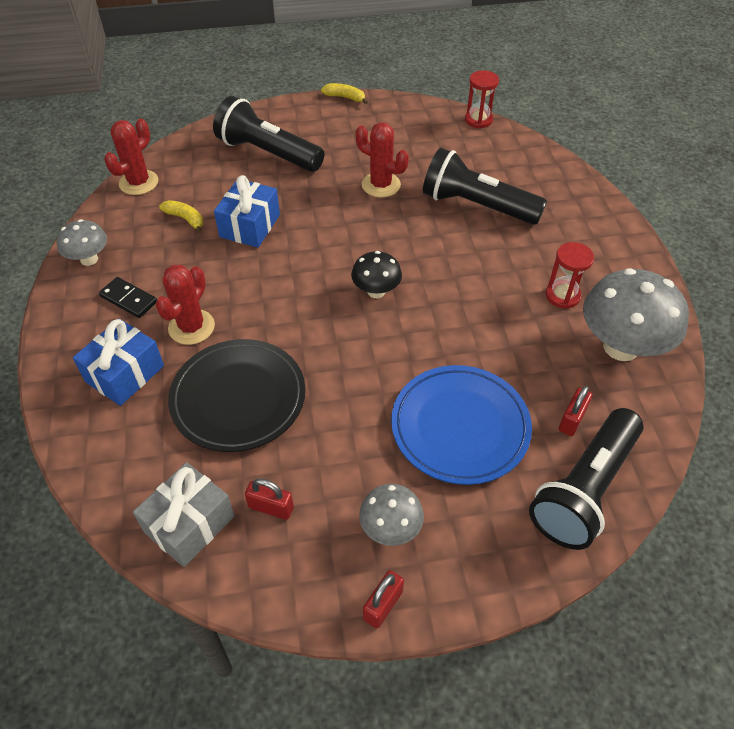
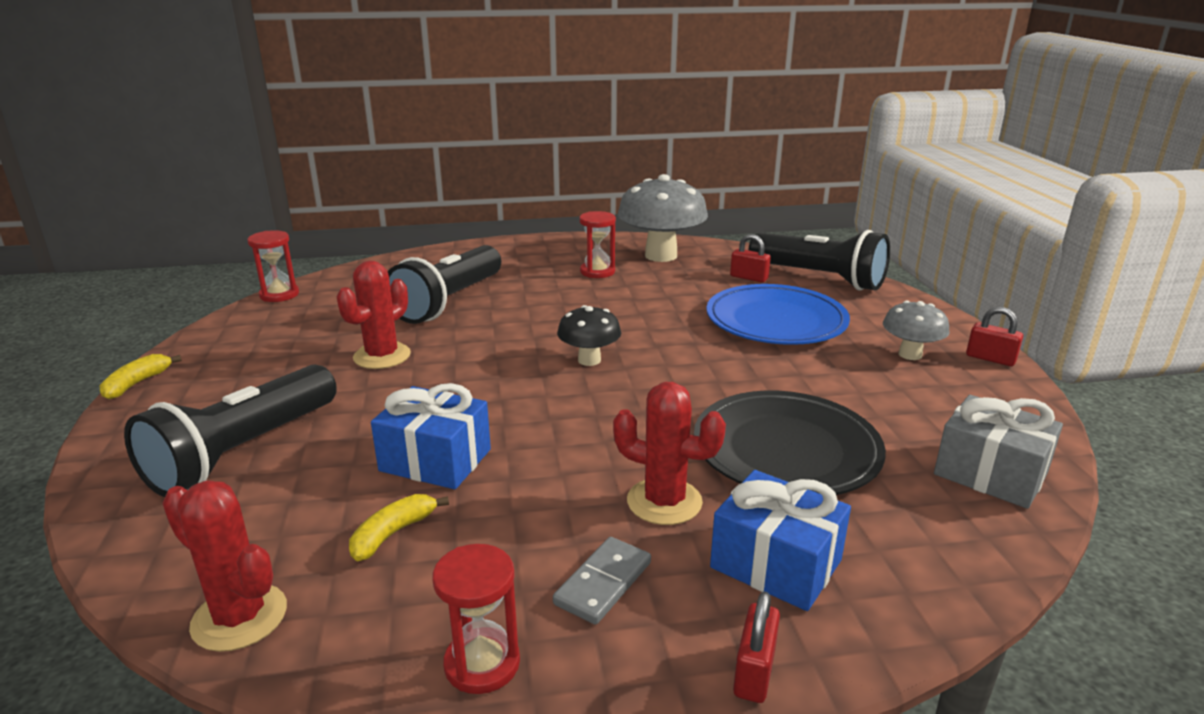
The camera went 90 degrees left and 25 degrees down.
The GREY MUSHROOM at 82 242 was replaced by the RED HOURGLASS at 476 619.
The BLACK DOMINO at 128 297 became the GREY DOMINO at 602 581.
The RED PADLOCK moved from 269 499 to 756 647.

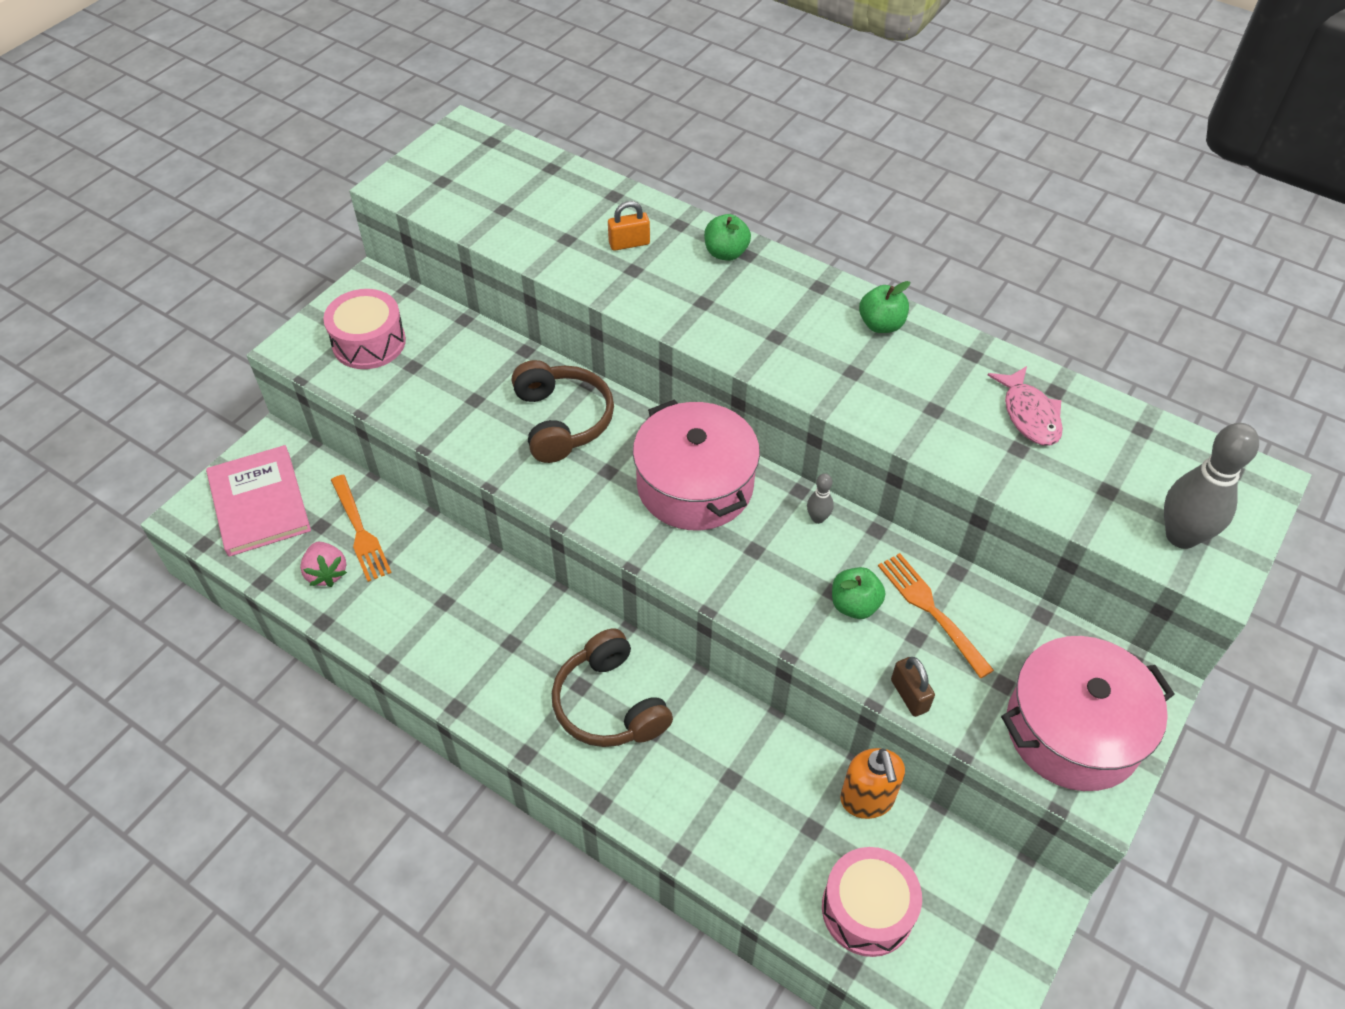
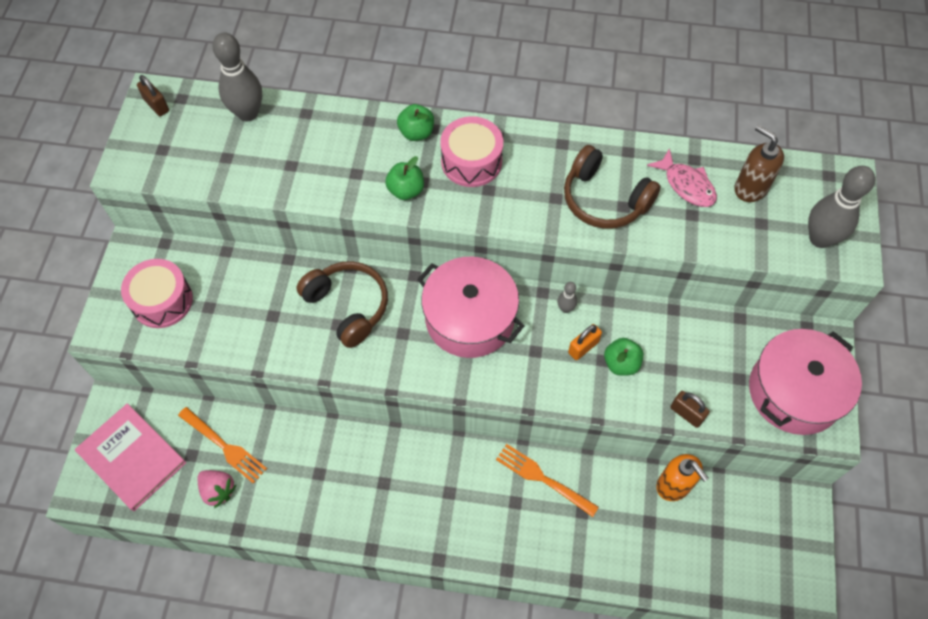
The camera went 25 degrees left and 10 degrees up.
The ORANGE PADLOCK moved from 629 226 to 585 342.
The GREEN APPLE moved from 884 307 to 404 178.
The ORANGE FORK moved from 936 615 to 547 480.
The BROWN HEADPHONES moved from 612 687 to 612 187.
The PINK DRUM moved from 872 902 to 471 151.
The GREY BOWLING PIN at 237 76 appeared.
The BROWN PADLOCK at 153 95 appeared.
The BROWN SOAP DISPENSER at 759 163 appeared.

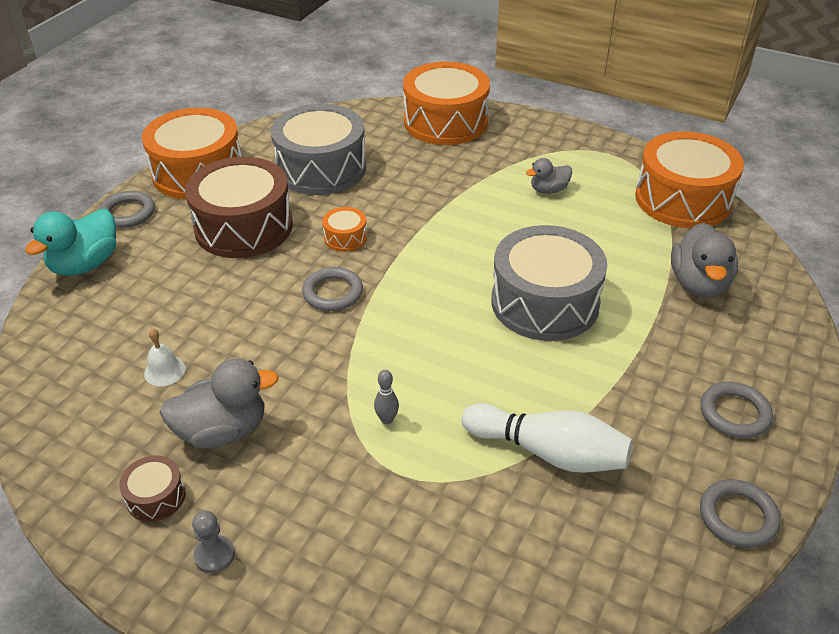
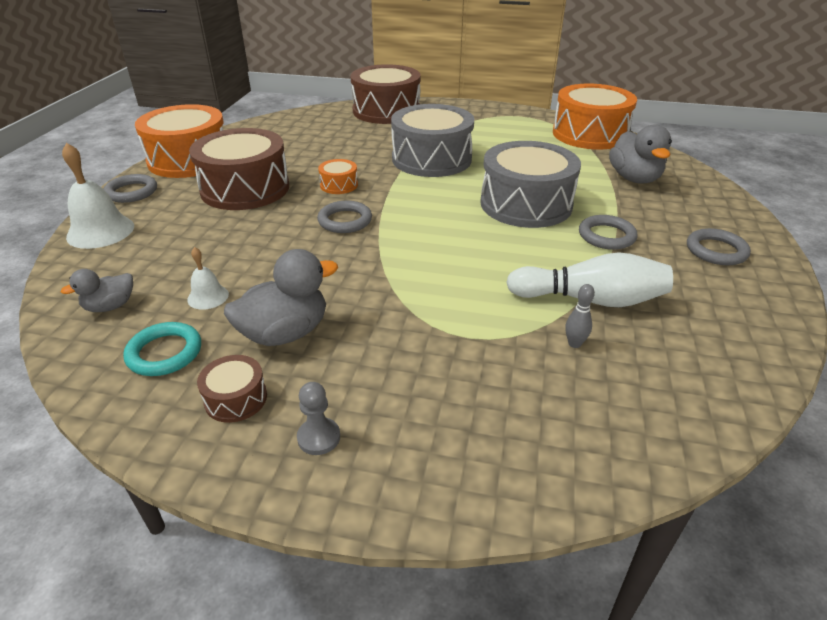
The camera went 15 degrees left and 5 degrees down.
The ORANGE DRUM at 446 103 became the BROWN DRUM at 385 94.
The GREY DRUM moved from 318 149 to 432 140.
The GREY DUCK moved from 549 176 to 97 290.
The TURQUOISE DUCK at 70 242 was replaced by the WHITE BELL at 98 196.
The GREY BOWLING PIN moved from 386 397 to 580 316.
The GREY RING moved from 740 513 to 608 232.
The TURQUOISE RING at 162 349 appeared.

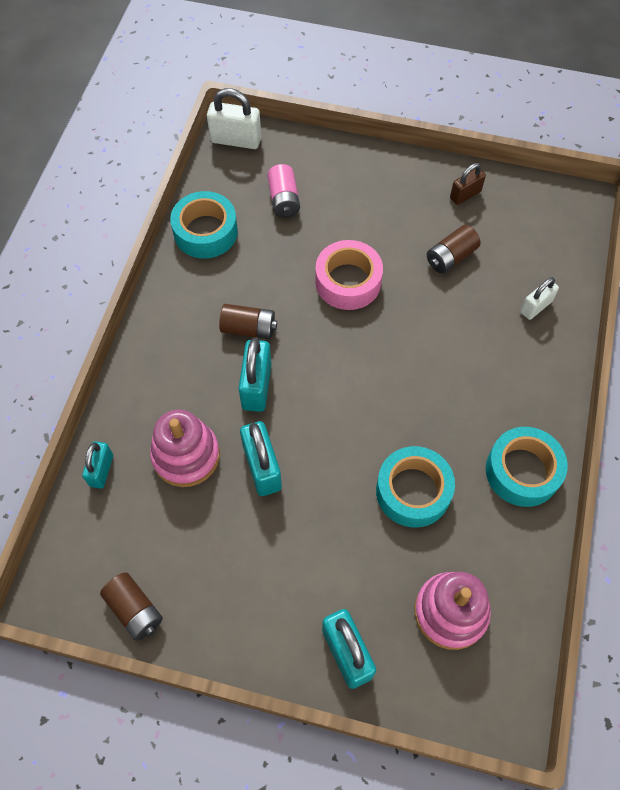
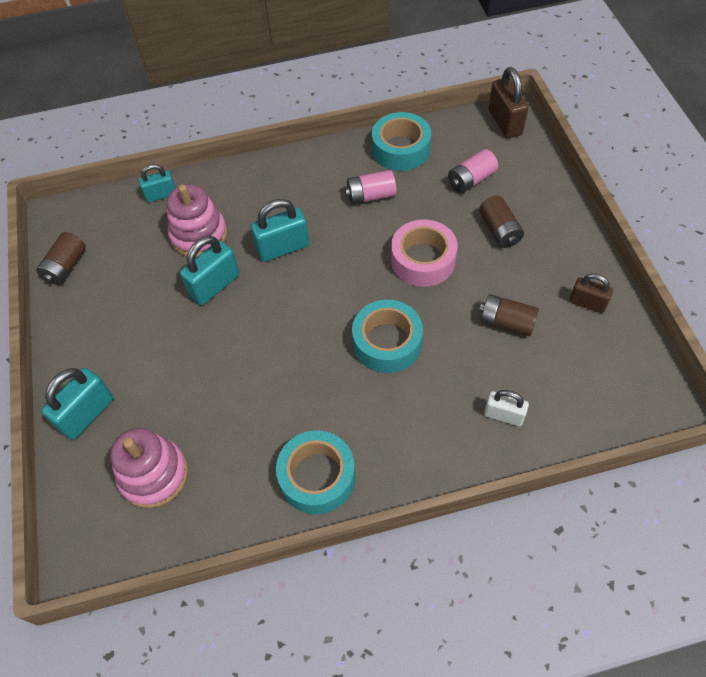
The camera went 65 degrees right and 5 degrees down.
The WHITE PADLOCK at 234 118 became the BROWN PADLOCK at 508 102.
The BROWN BATTERY moved from 248 321 to 501 222.
The TURQUOISE TAPE moved from 415 486 to 387 336.
The PINK BATTERY at 371 187 appeared.

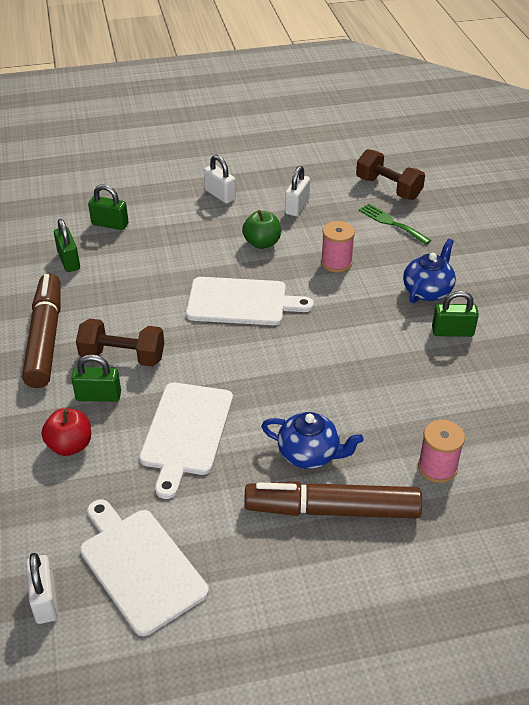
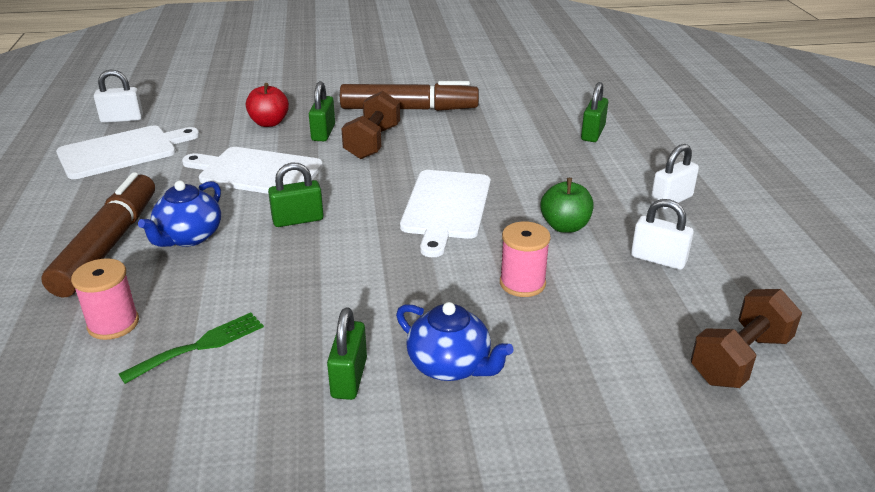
The camera went 95 degrees right and 10 degrees down.
The GREEN FORK moved from 395 224 to 191 348.
The GREEN PADLOCK moved from 67 245 to 296 195.

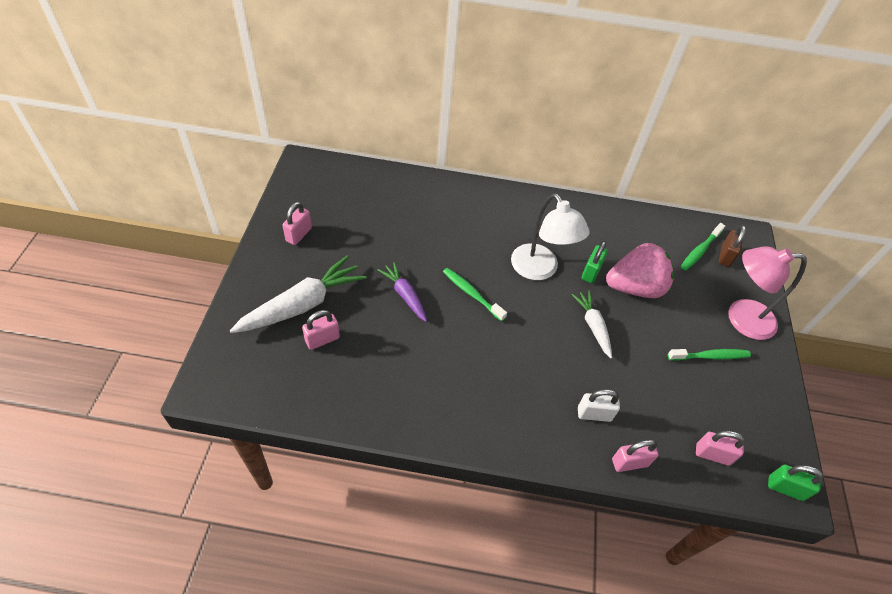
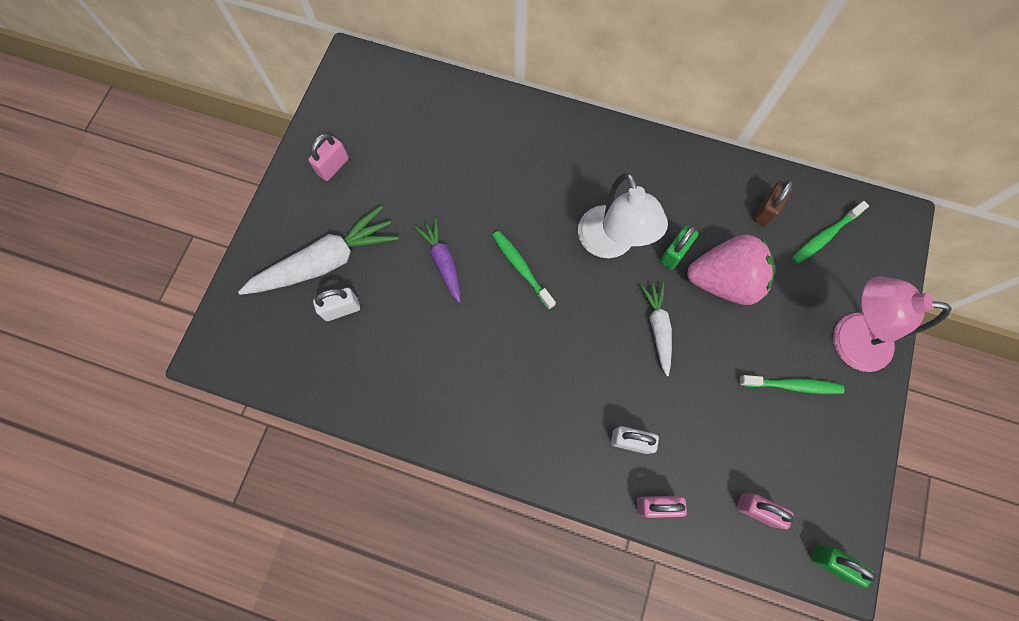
The camera went 15 degrees right and 20 degrees up.
The BROWN PADLOCK moved from 732 246 to 773 203.
The PINK PADLOCK at 321 330 became the WHITE PADLOCK at 336 304.

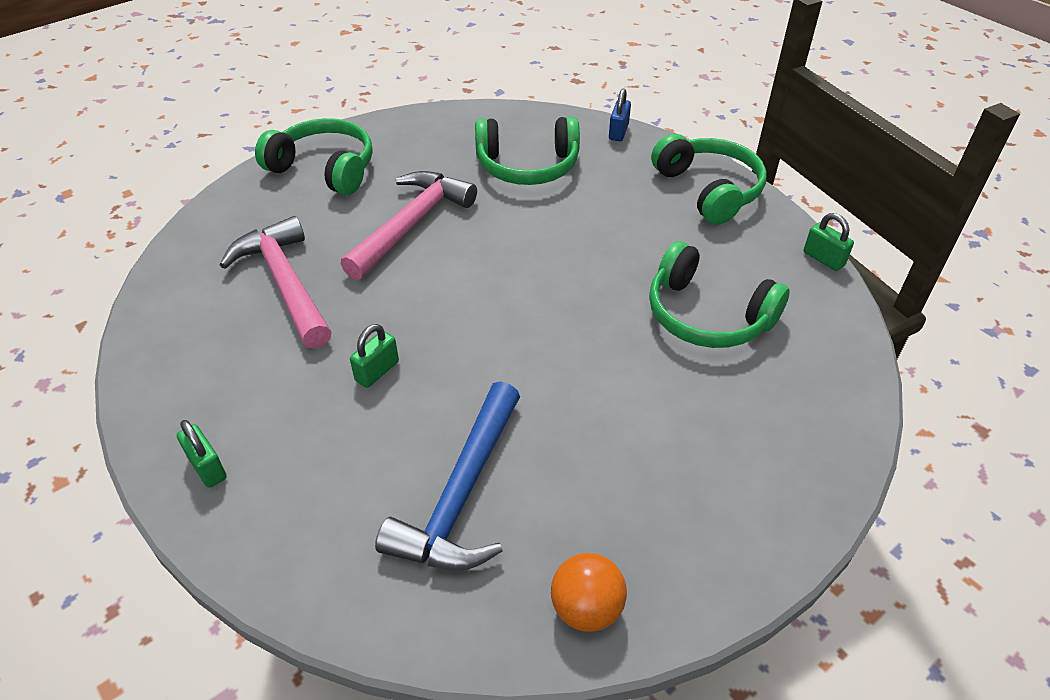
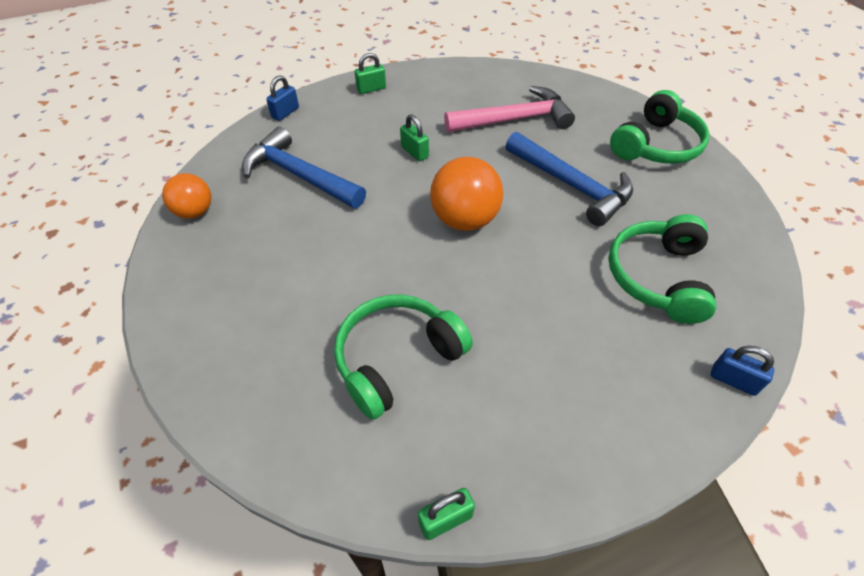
The camera went 105 degrees right and 5 degrees up.
The GREEN HEADPHONES at 709 179 disappeared.
The PINK HAMMER at 409 225 became the BLUE HAMMER at 569 179.
The BLUE PADLOCK at 282 98 appeared.
The ORANGE BALL at 466 194 appeared.

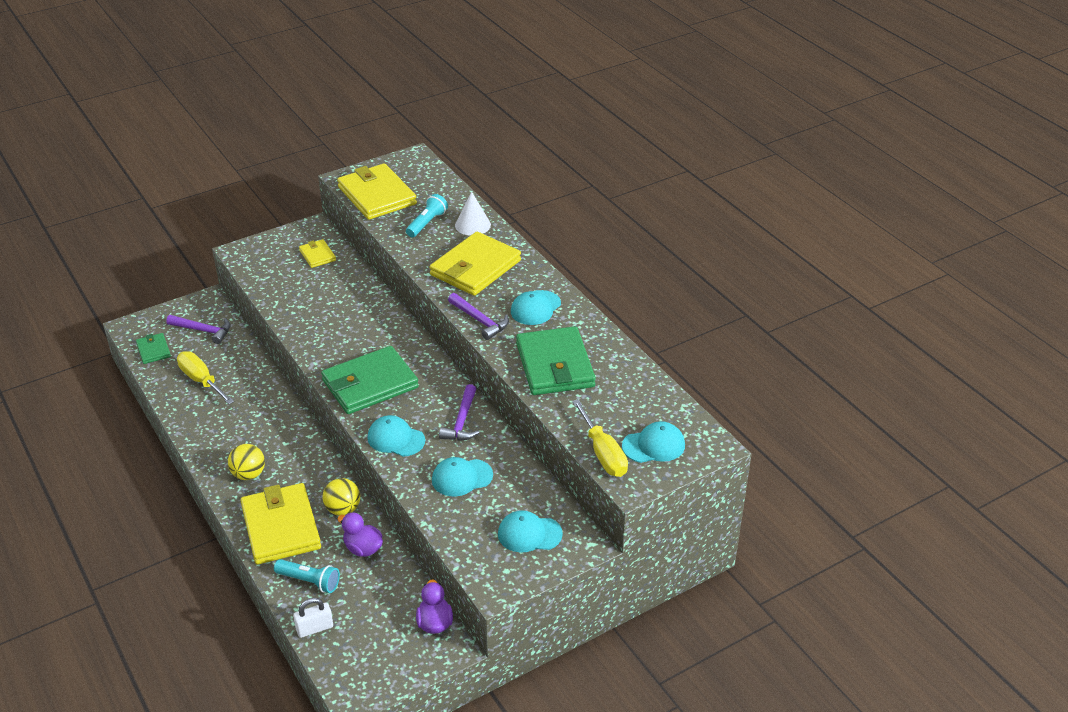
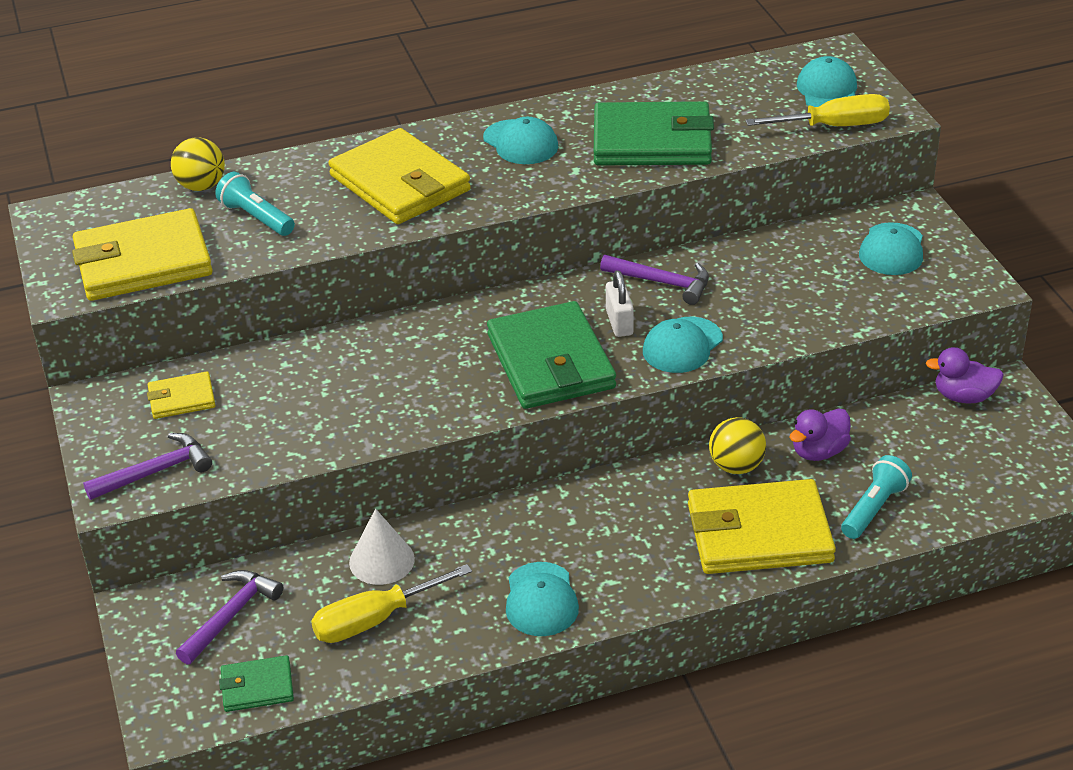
The camera went 75 degrees left and 0 degrees up.
The WHITE CONE moved from 473 214 to 382 547.
The PURPLE HAMMER moved from 478 316 to 147 466.
The YELLOW BALL moved from 246 462 to 198 164.
The TURQUOISE CAP moved from 462 477 to 542 599.
The WHITE PADLOCK moved from 313 618 to 620 303.

